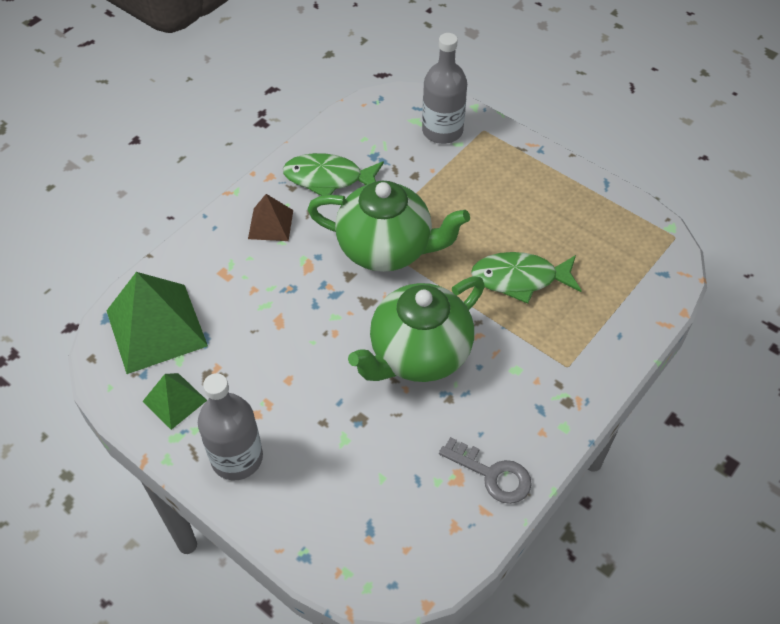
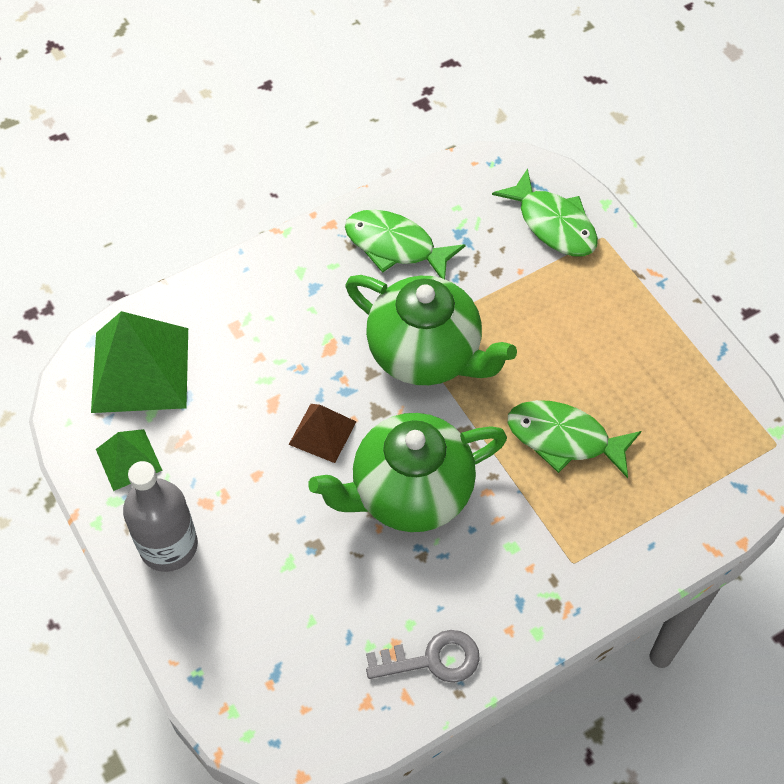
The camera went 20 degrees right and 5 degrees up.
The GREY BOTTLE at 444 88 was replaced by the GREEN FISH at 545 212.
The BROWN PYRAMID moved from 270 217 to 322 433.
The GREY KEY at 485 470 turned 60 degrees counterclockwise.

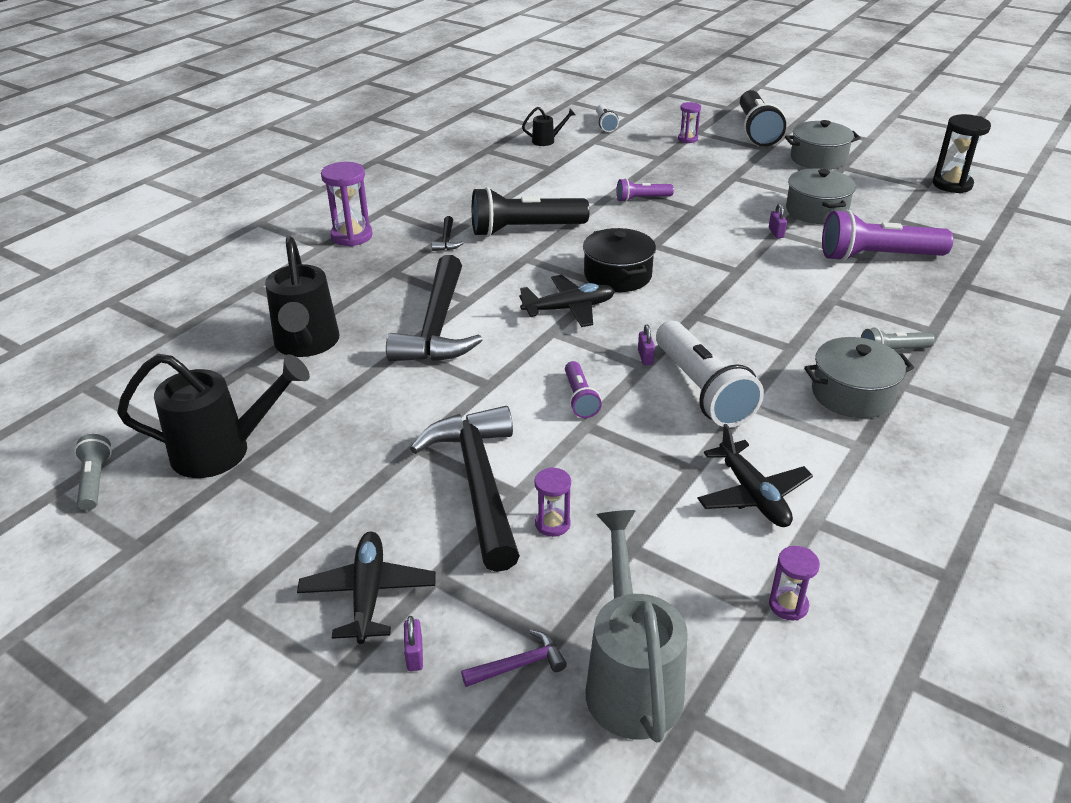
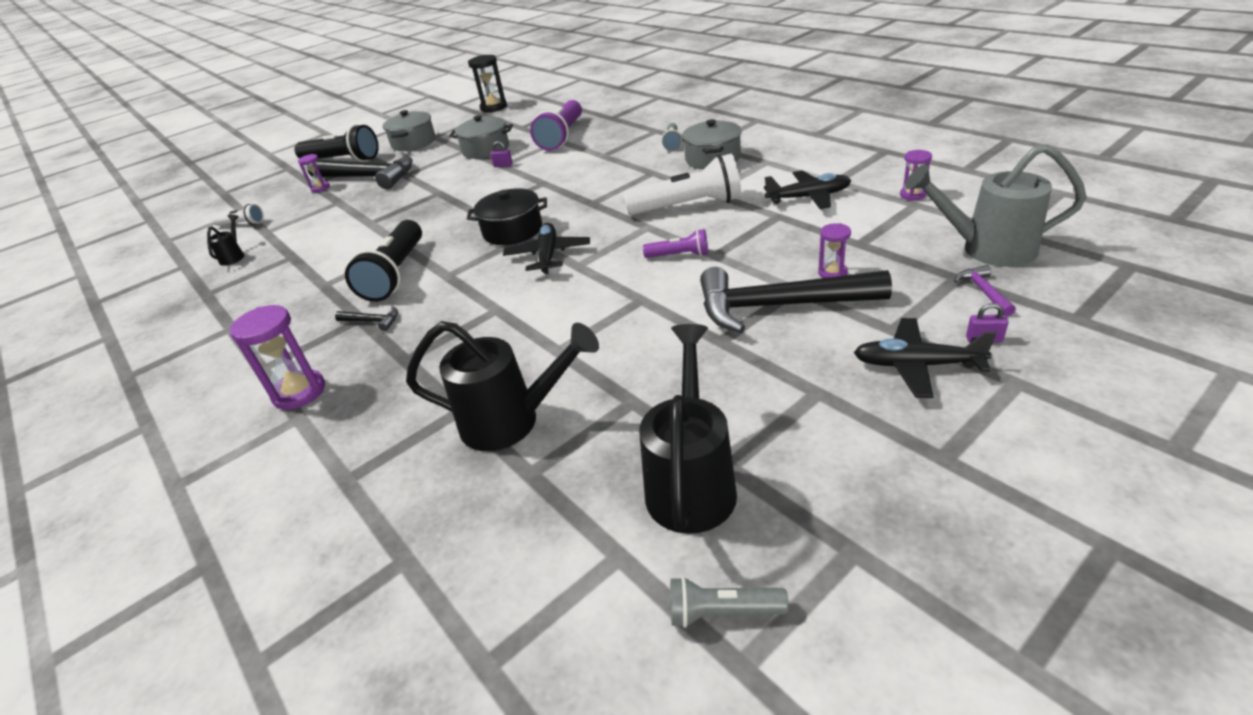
The camera went 70 degrees left and 0 degrees up.
The PURPLE FLASHLIGHT at 645 190 disappeared.
The BLACK HAMMER moved from 434 308 to 360 171.
The PURPLE PADLOCK at 646 345 disappeared.

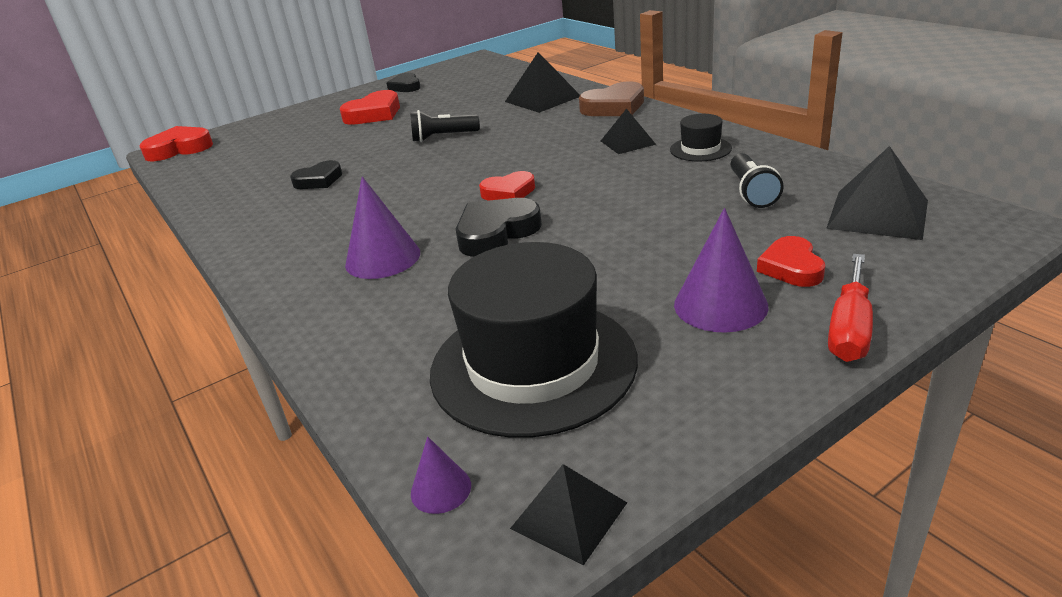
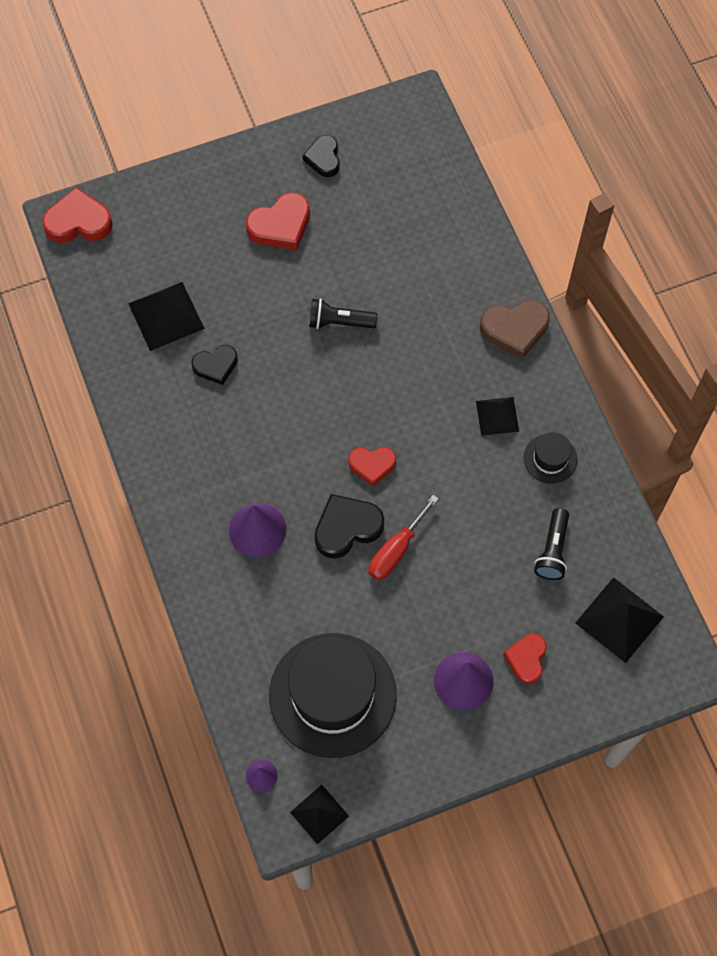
The camera went 10 degrees right and 35 degrees up.
The BLACK PYRAMID moved from 542 82 to 166 316.
The RED SCREWDRIVER moved from 850 308 to 403 538.

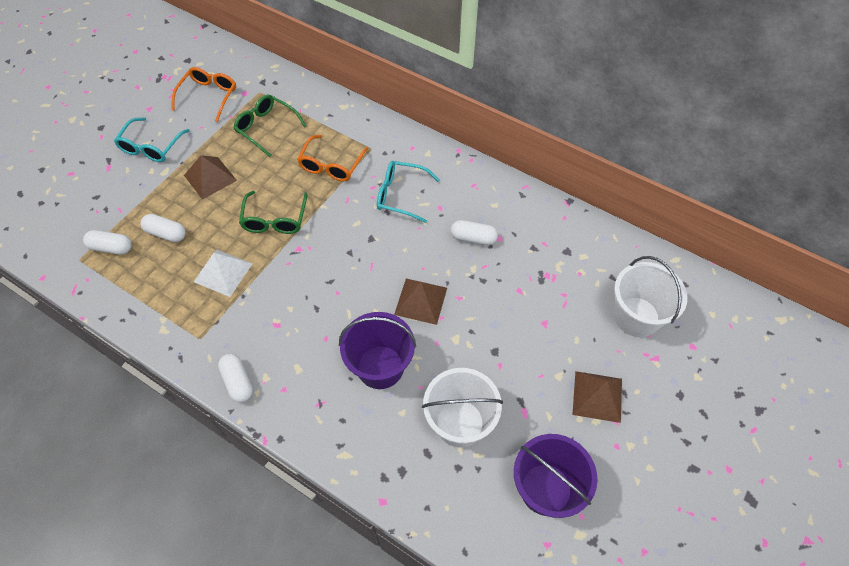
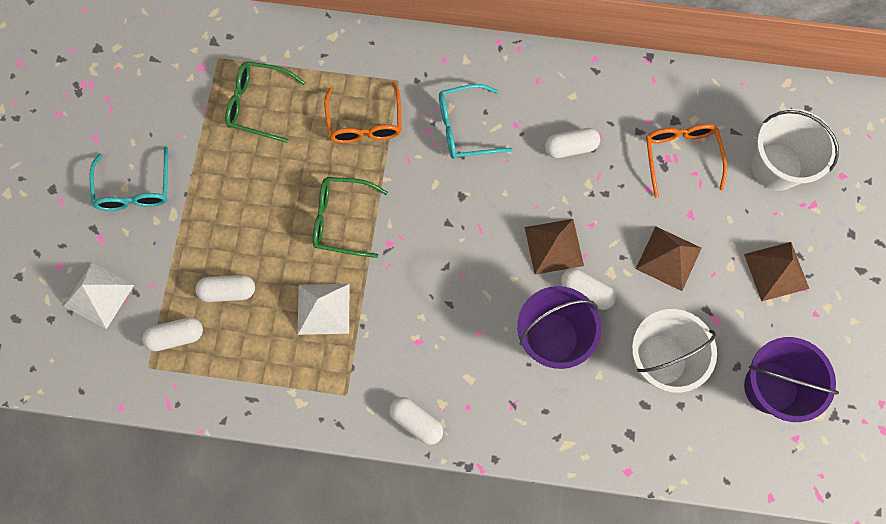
The camera went 25 degrees left and 15 degrees up.
The ORANGE GLASSES moved from 203 94 to 686 161.
The BROWN PYRAMID moved from 210 177 to 668 258.
The GREEN GLASSES at 273 212 turned 120 degrees clockwise.
The WHITE PYRAMID at 99 296 appeared.
The WHITE CAPSULE at 588 289 appeared.

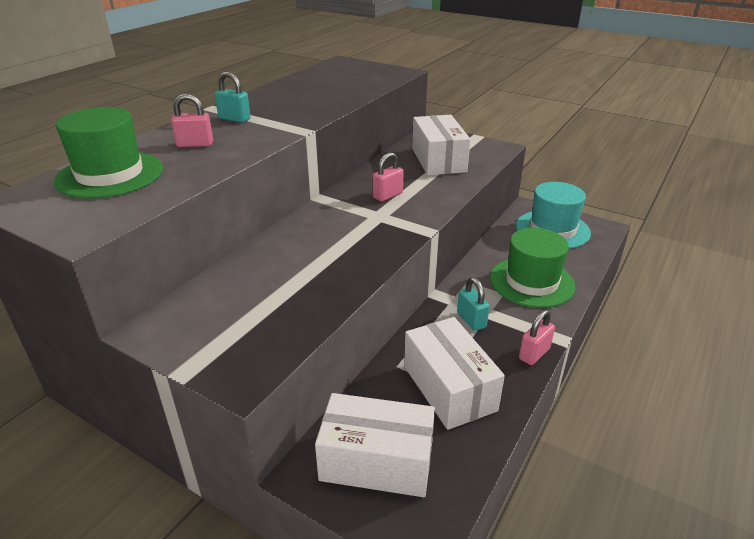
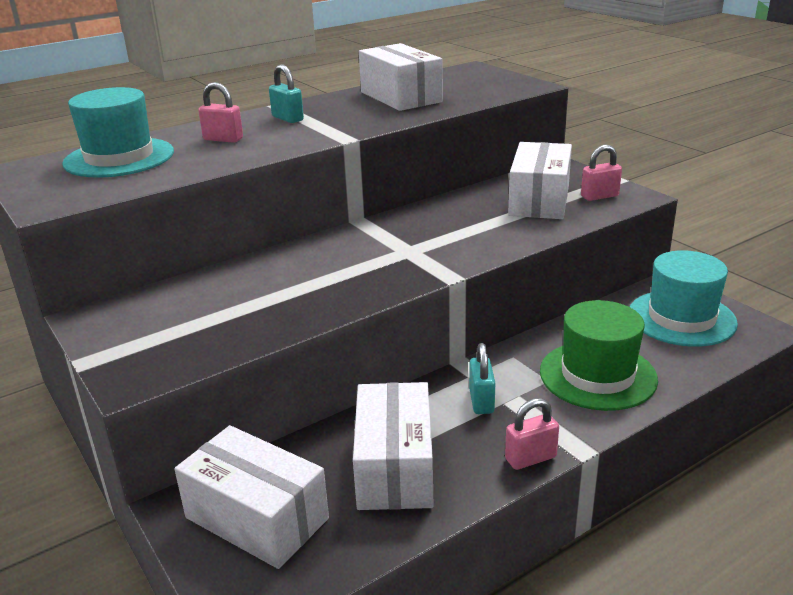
The camera went 25 degrees right and 5 degrees down.
The GREEN HAT at 108 153 became the TURQUOISE HAT at 118 132.
The PINK PADLOCK moved from 388 177 to 601 172.
The WHITE BOX at 401 77 appeared.

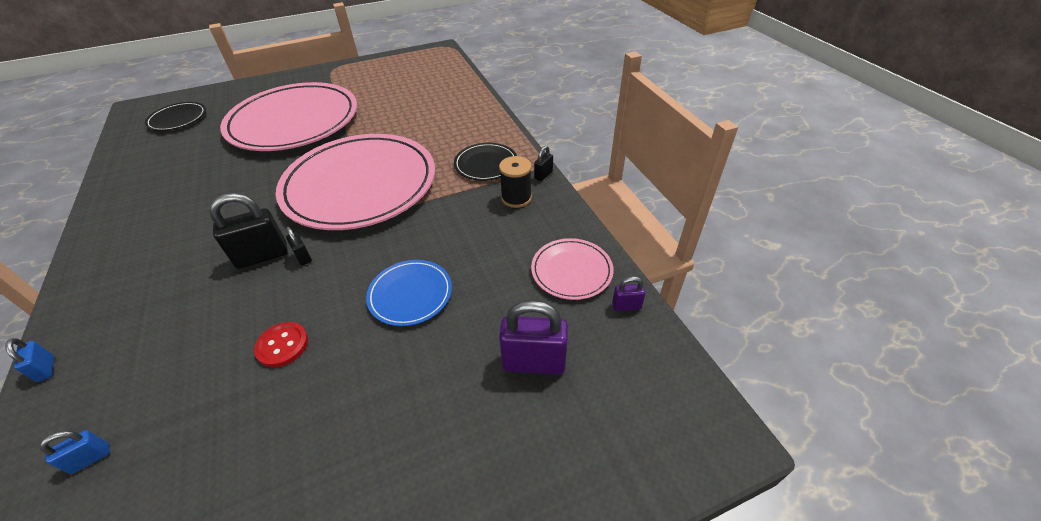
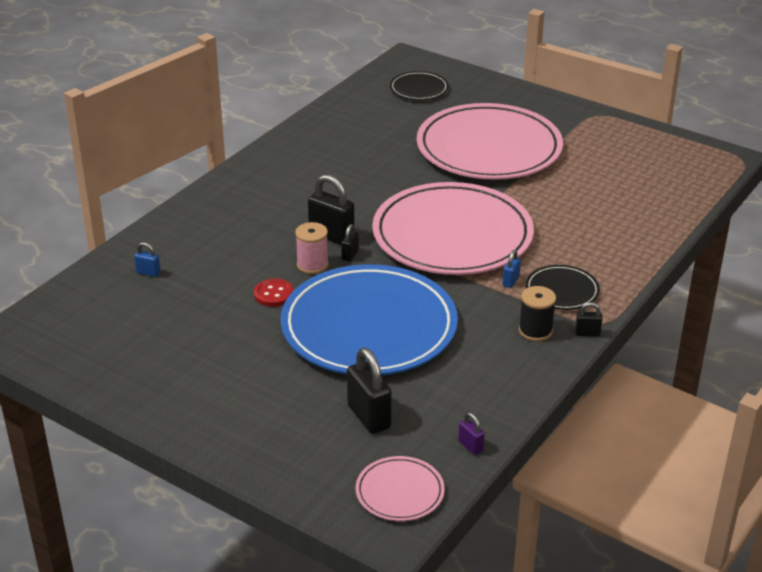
The camera went 55 degrees right and 10 degrees down.
The PINK PLATE moved from 572 269 to 400 488.
The BLUE PLATE at 409 293 changed to 2.30 times the size.
The PURPLE PADLOCK at 533 337 became the BLACK PADLOCK at 369 391.
The BLUE PADLOCK moved from 29 360 to 512 269.
The PINK SPOOL at 312 248 appeared.

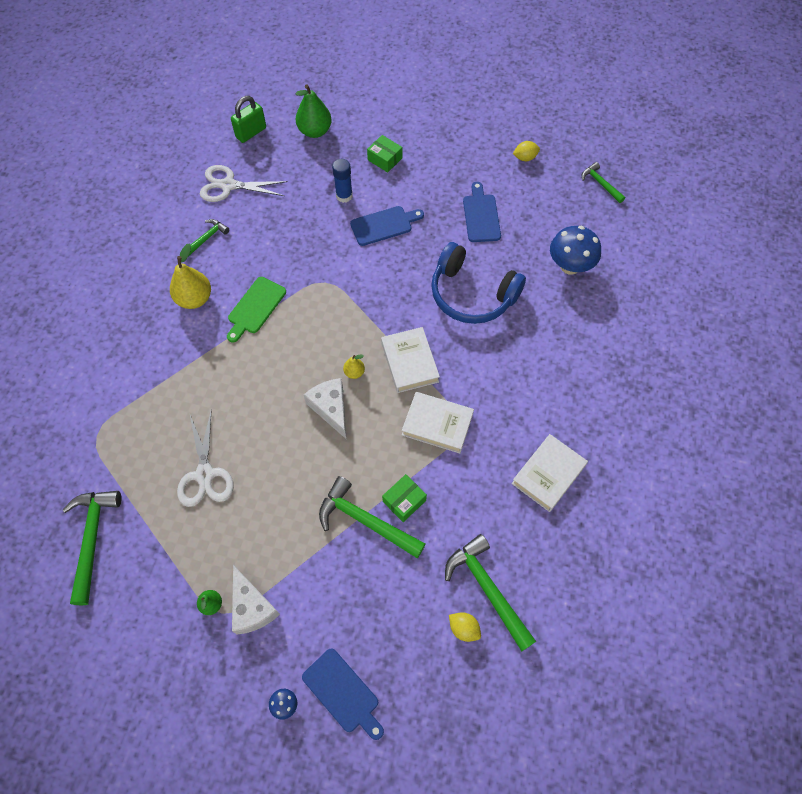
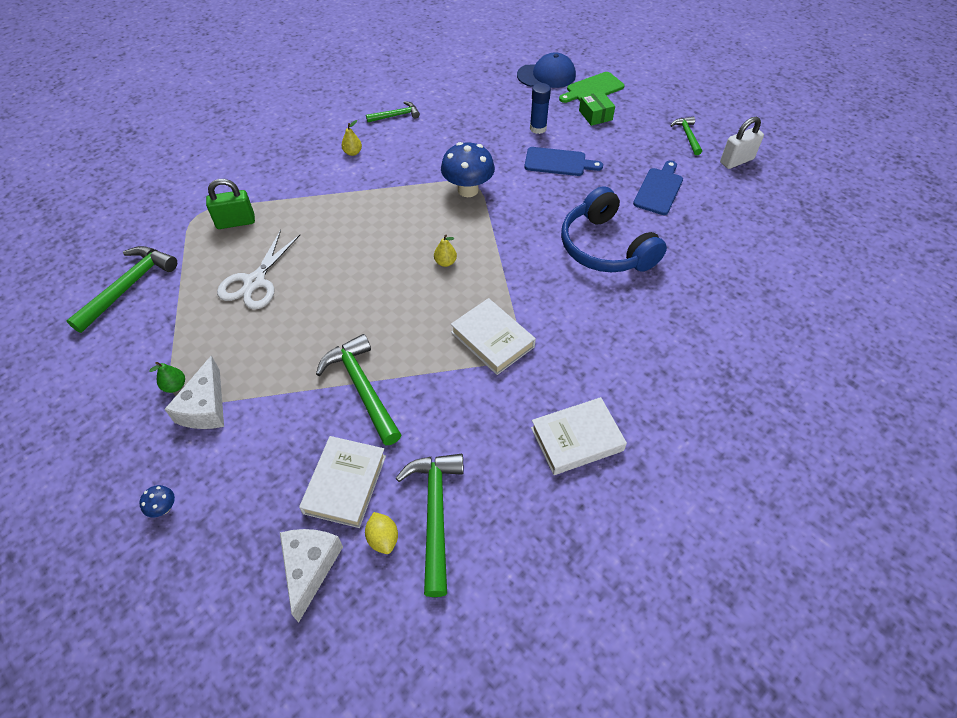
The camera went 30 degrees right and 10 degrees down.
The GREEN PEAR at 313 111 was replaced by the BLUE CAP at 546 70.
The GREEN PADLOCK moved from 248 119 to 230 204.
The YELLOW LEMON at 526 151 was replaced by the WHITE PADLOCK at 742 142.
The GREEN HAMMER moved from 603 182 to 686 136.
The WHITE SCISSORS at 244 183 disappeared.
The BLUE MUSHROOM moved from 575 250 to 468 169.
The YELLOW PEAR at 190 276 changed to 0.51 times the size.
The GREEN CUTTING BOARD moved from 256 310 to 592 87.
The WHITE BOOK moved from 410 360 to 342 482.
The WHITE CHEESE moved from 325 409 to 311 576.
The GREEN BOX at 404 498 disappeared.
The BLUE CUTTING BOARD at 343 694 disappeared.

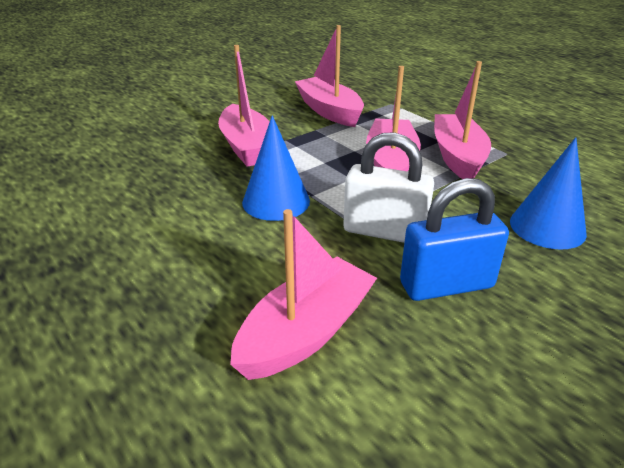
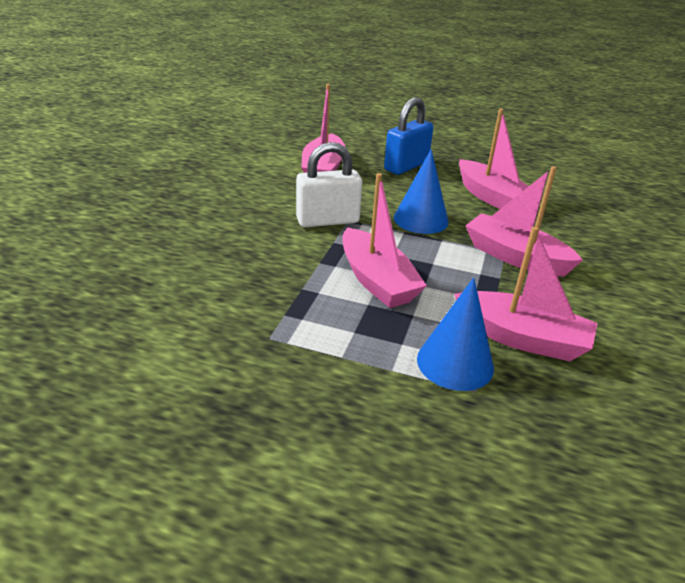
The camera went 145 degrees right and 0 degrees up.
The PINK BOAT moved from 462 120 to 494 158.
The BLUE CONE moved from 548 193 to 455 334.
The BLUE PADLOCK moved from 454 239 to 409 136.

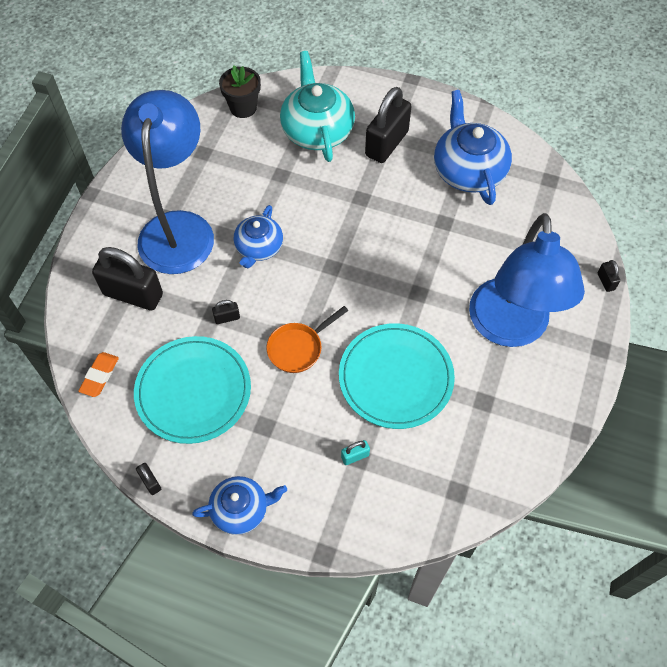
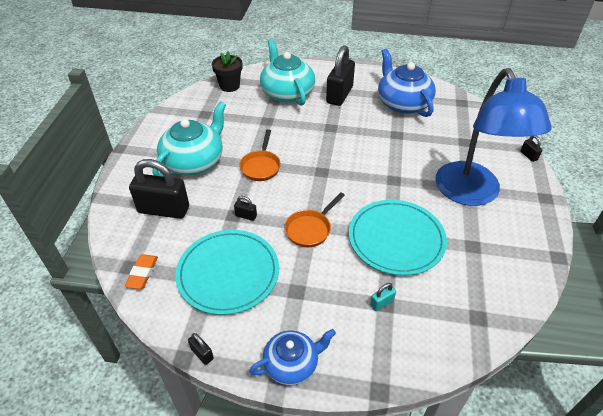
The camera went 10 degrees left and 15 degrees down.
The BLUE LAMP at 167 182 was replaced by the TURQUOISE TEAPOT at 189 139.
The BLUE TEAPOT at 258 236 was replaced by the ORANGE PAN at 260 155.
The BLACK PADLOCK at 226 312 turned 45 degrees clockwise.

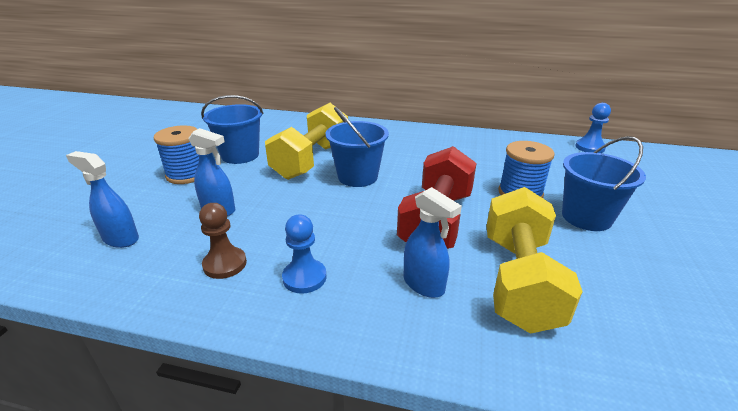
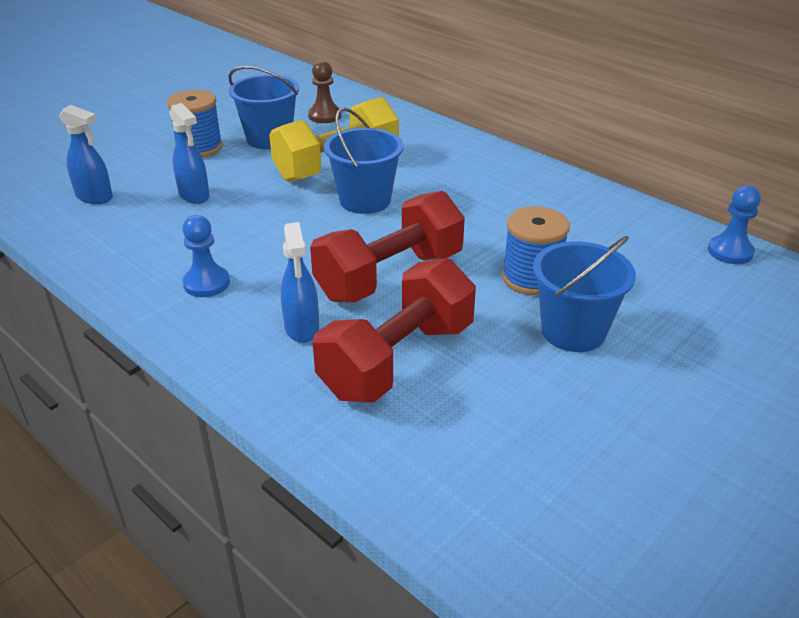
The camera went 30 degrees right and 5 degrees up.
The BLUE SPRAY BOTTLE at 102 199 turned 150 degrees clockwise.
The YELLOW DUMBBELL at 535 260 became the RED DUMBBELL at 394 330.
The BROWN PAWN moved from 223 241 to 324 92.

